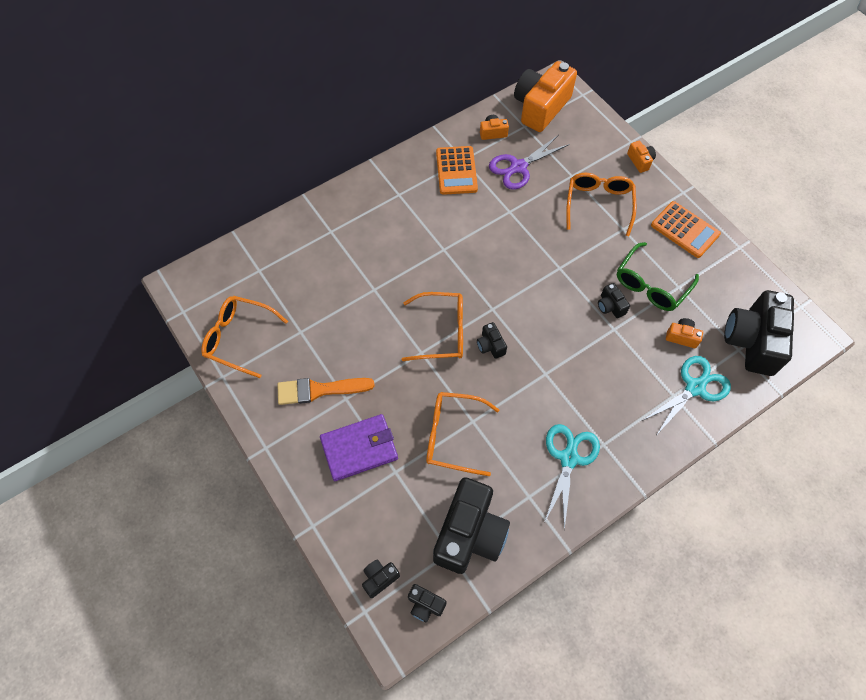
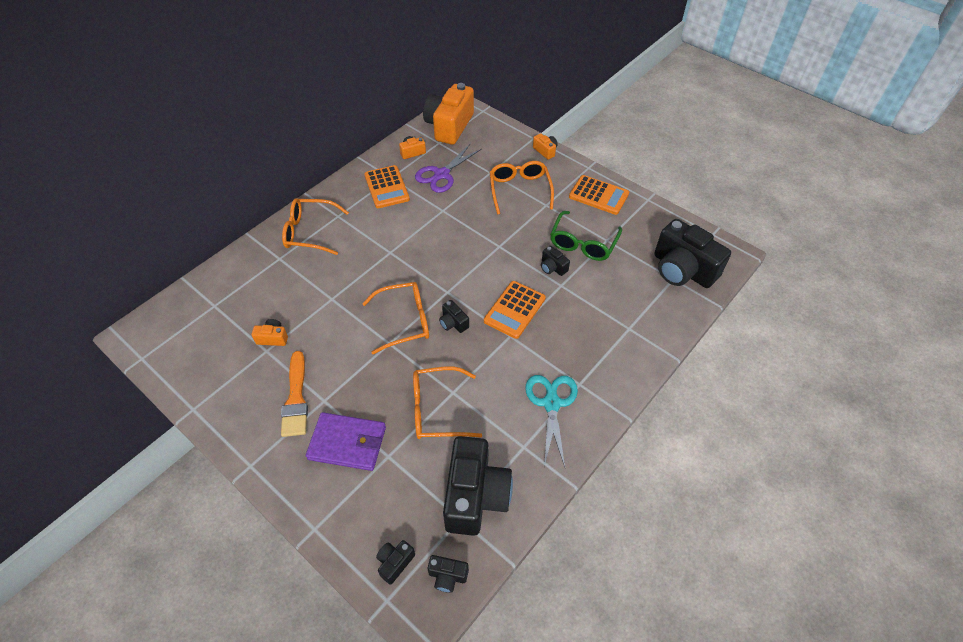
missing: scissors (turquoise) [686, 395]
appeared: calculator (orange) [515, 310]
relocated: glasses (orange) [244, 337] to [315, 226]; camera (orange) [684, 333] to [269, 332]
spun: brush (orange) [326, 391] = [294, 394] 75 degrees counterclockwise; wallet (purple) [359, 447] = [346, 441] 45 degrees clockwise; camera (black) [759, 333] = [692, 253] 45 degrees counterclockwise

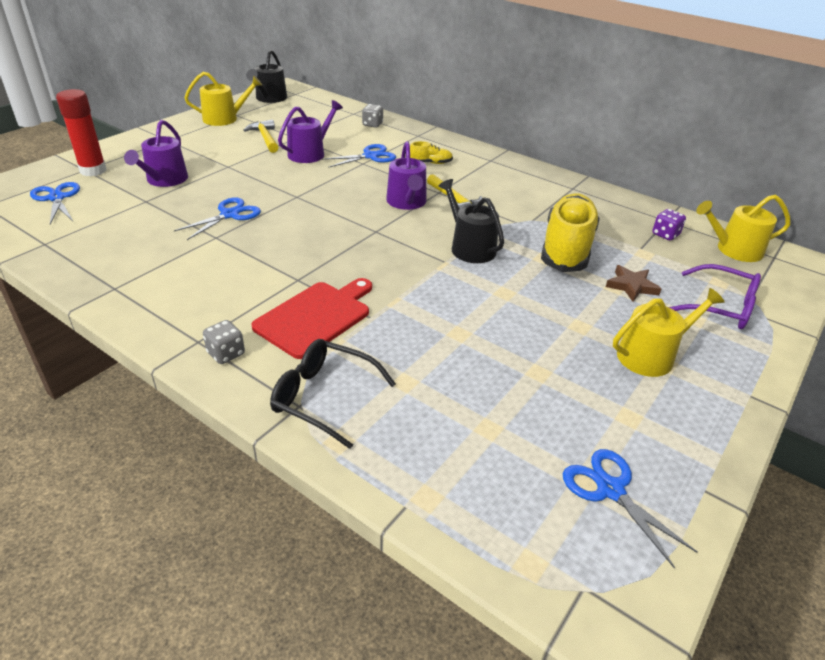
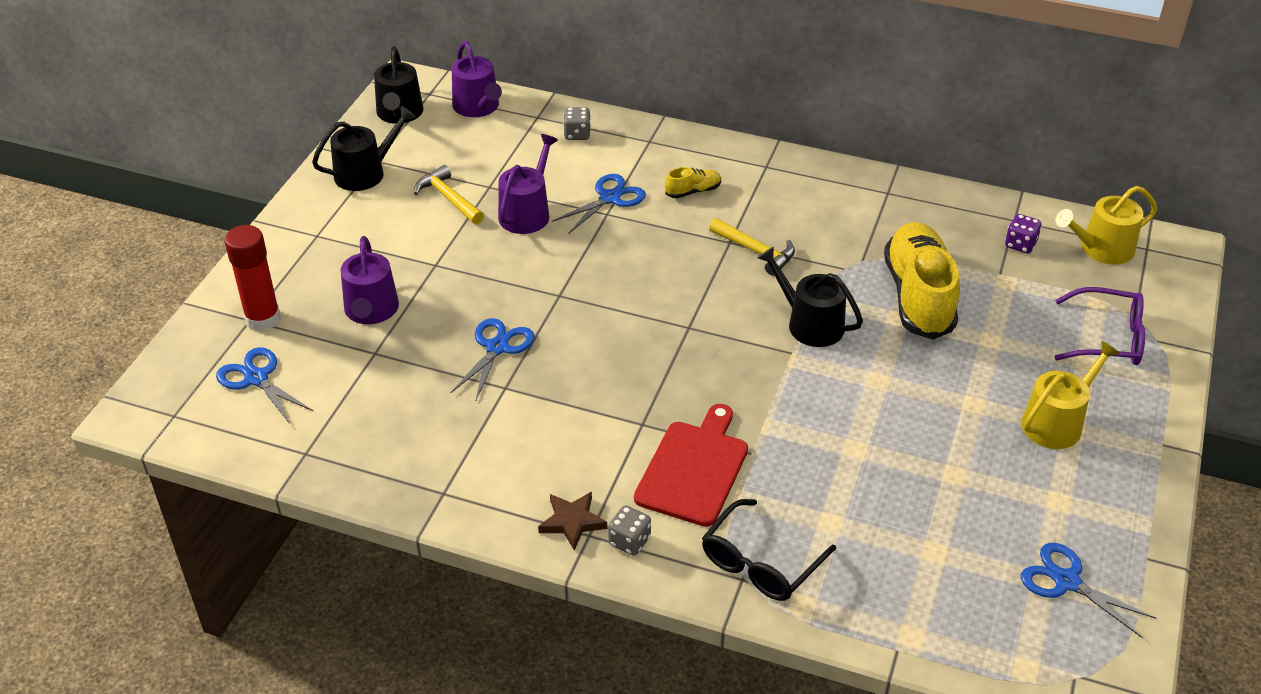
relocated: watering can (purple) [406, 175] to [477, 79]; star (brown) [634, 283] to [572, 521]
colour: watering can (yellow) [223, 99] to watering can (black) [364, 148]
spun: glasses (black) [333, 394] = [769, 550] 60 degrees counterclockwise

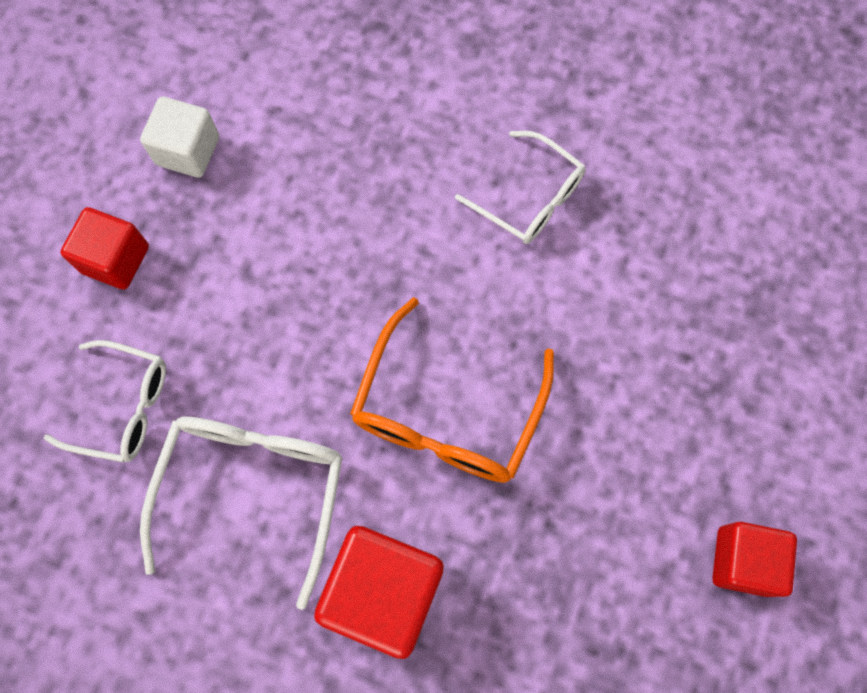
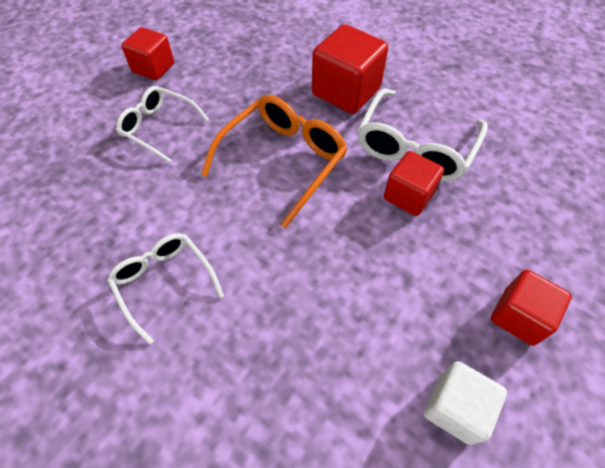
appeared: cube (red) [414, 183]
relocated: glasses (white) [105, 401] to [162, 124]

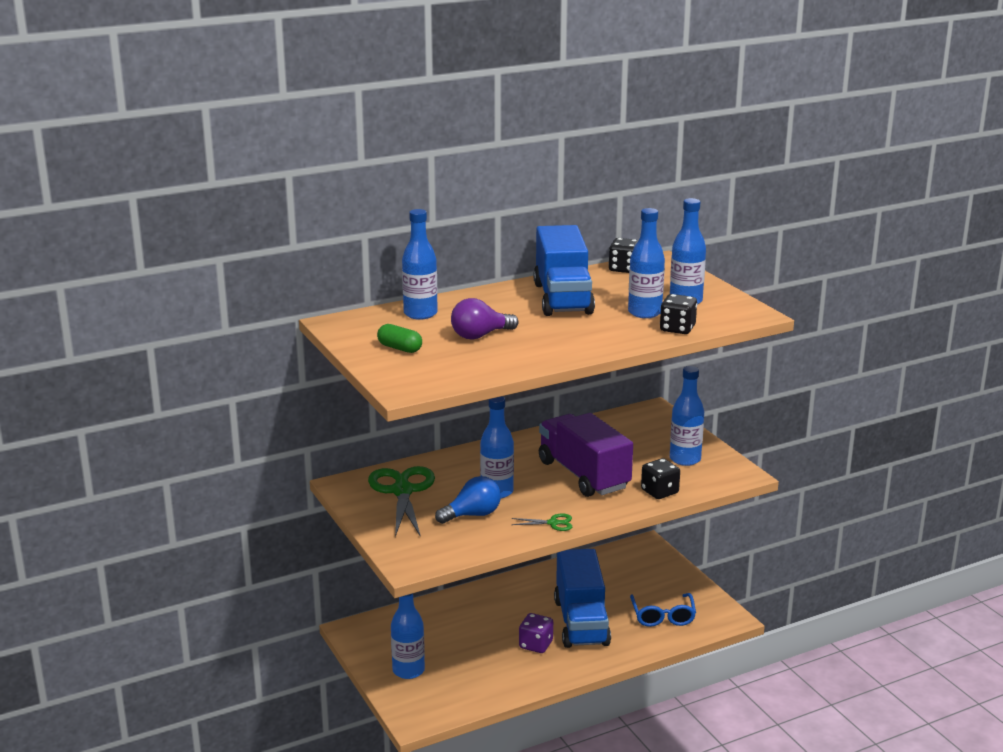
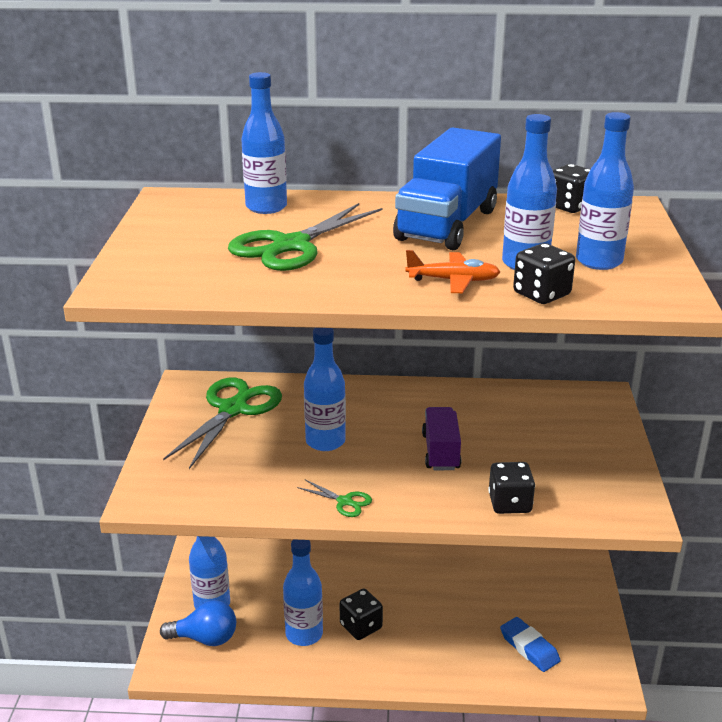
missing: capsule (green) [399, 338]; truck (blue) [582, 598]
appeared: plane (orange) [452, 271]
relocated: light bulb (blue) [468, 500] to [198, 623]; bottle (blue) [687, 416] to [303, 592]
exchanged: light bulb (purple) [485, 319] to scissors (green) [305, 237]; glasses (blue) [663, 610] to eraser (blue) [530, 644]
colour: dice (purple) [536, 633] to dice (black) [361, 614]
size: truck (purple) [586, 455] = [441, 438] x0.56

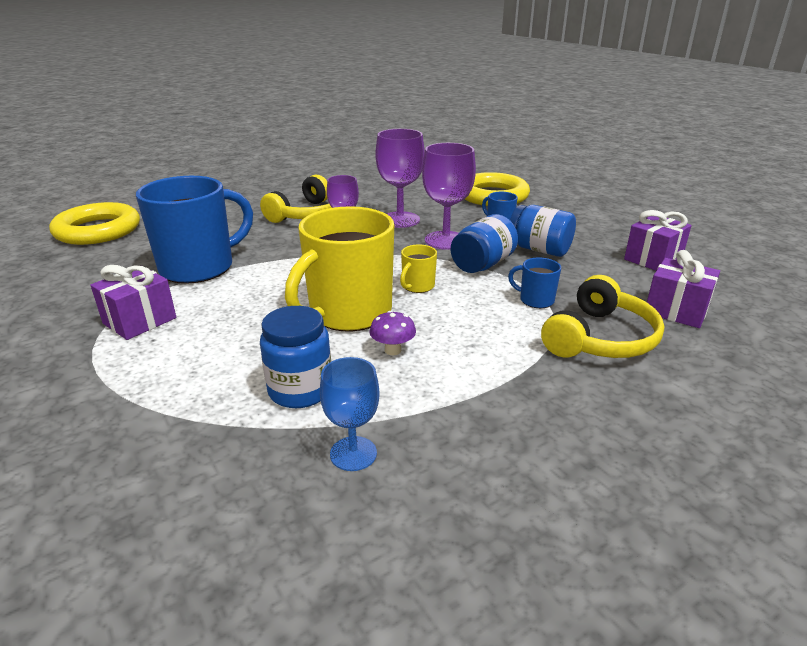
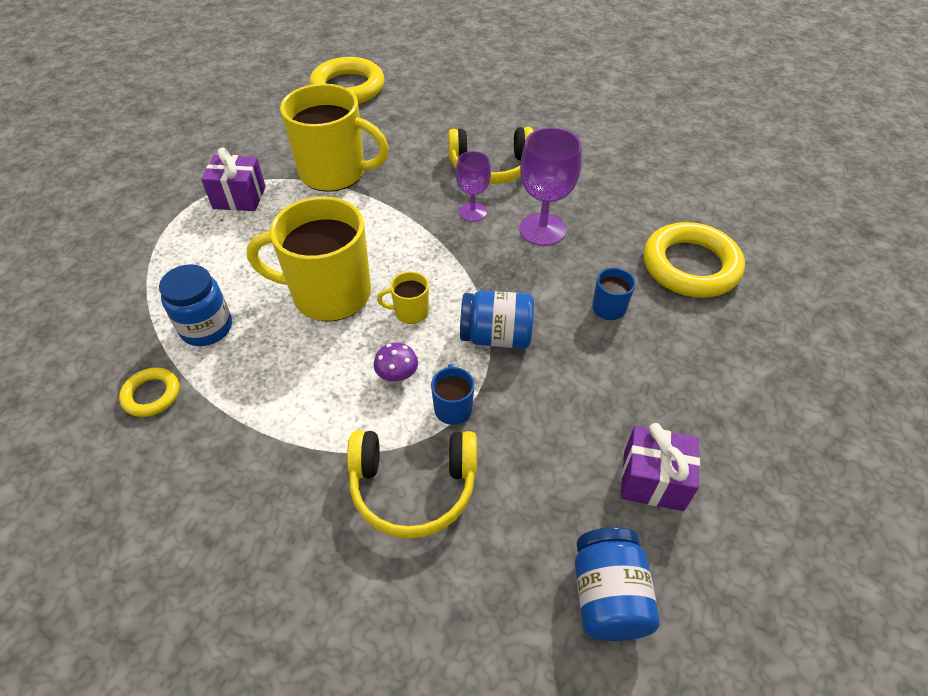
missing: goblet (purple) [449, 196]; gift (purple) [683, 289]
relocated: mushroom (purple) [393, 333] to [396, 363]; jar (blue) [543, 231] to [617, 584]
exchanged: goblet (blue) [350, 414] to ring (yellow) [149, 392]
colour: mug (blue) [194, 230] to mug (yellow) [334, 138]

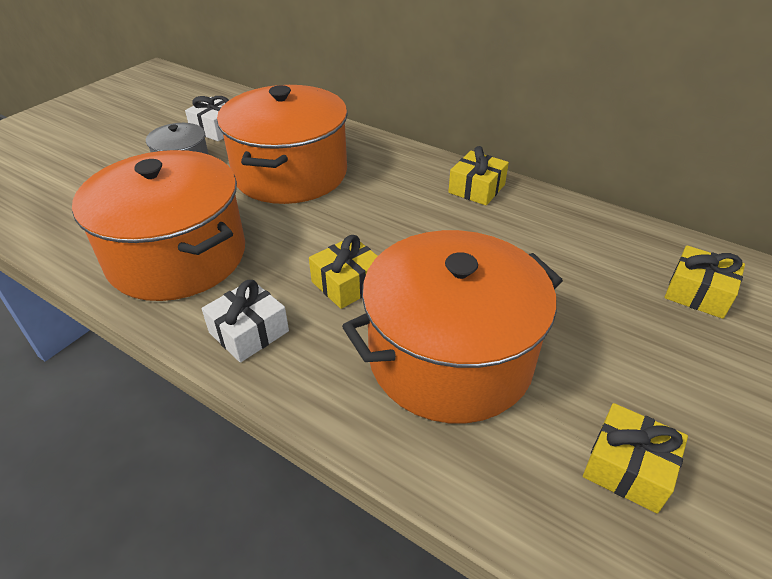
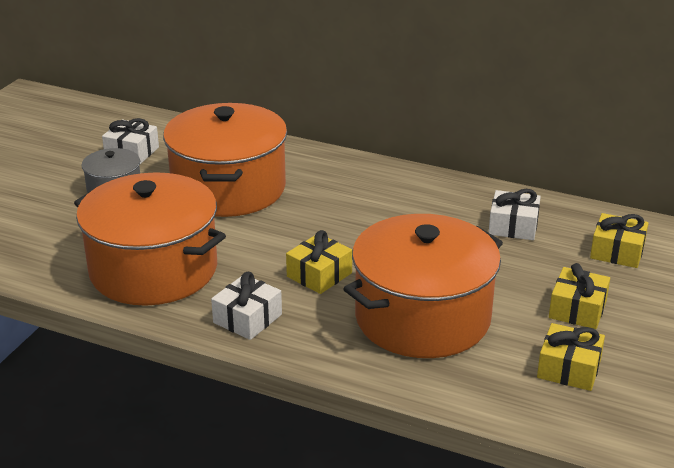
appeared: gift (white) [515, 214]
relocated: gift (yellow) [478, 175] to [579, 296]

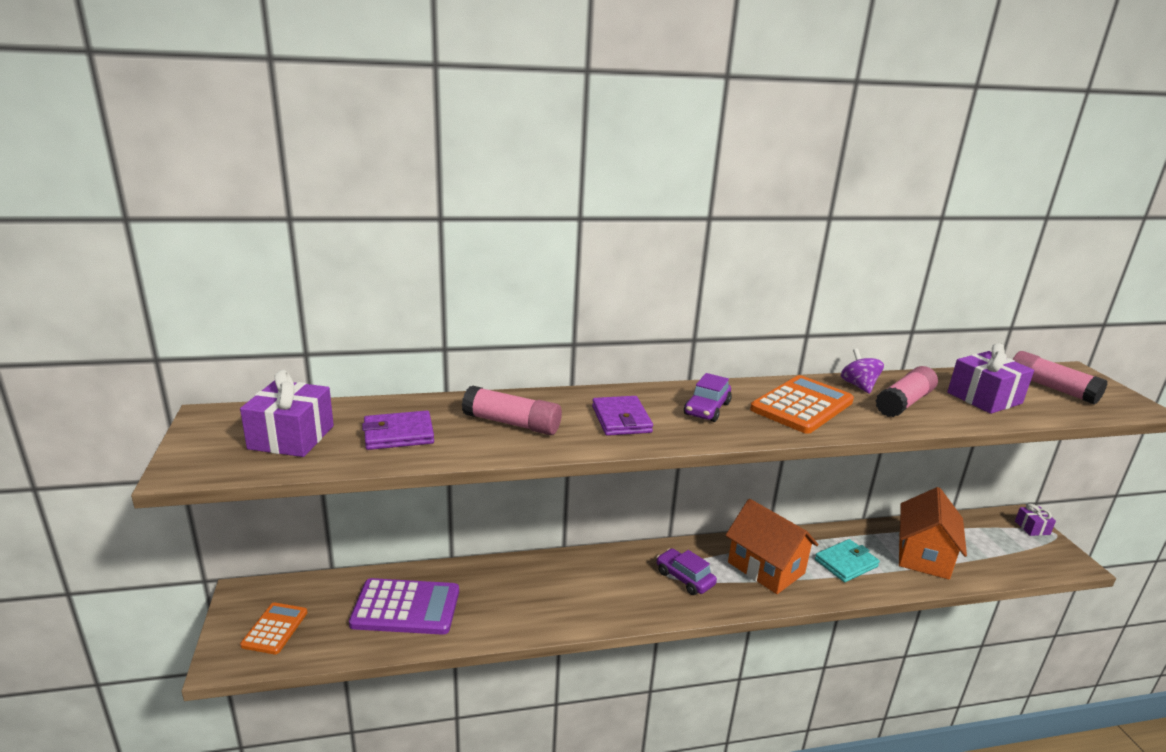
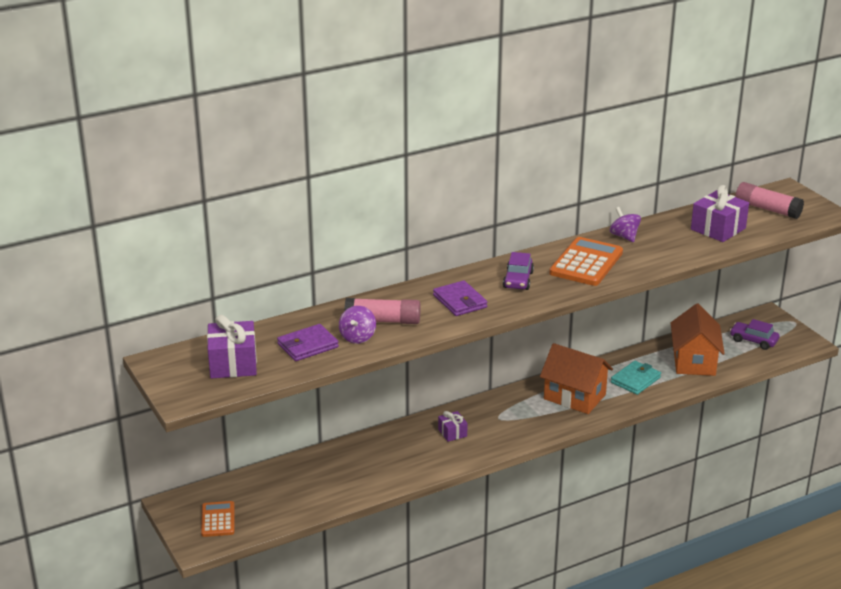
missing: calculator (purple) [404, 606]; glue stick (pink) [906, 391]
appeared: spinning top (purple) [357, 325]
relocated: car (purple) [686, 571] to [755, 334]; gift (purple) [1035, 520] to [453, 426]

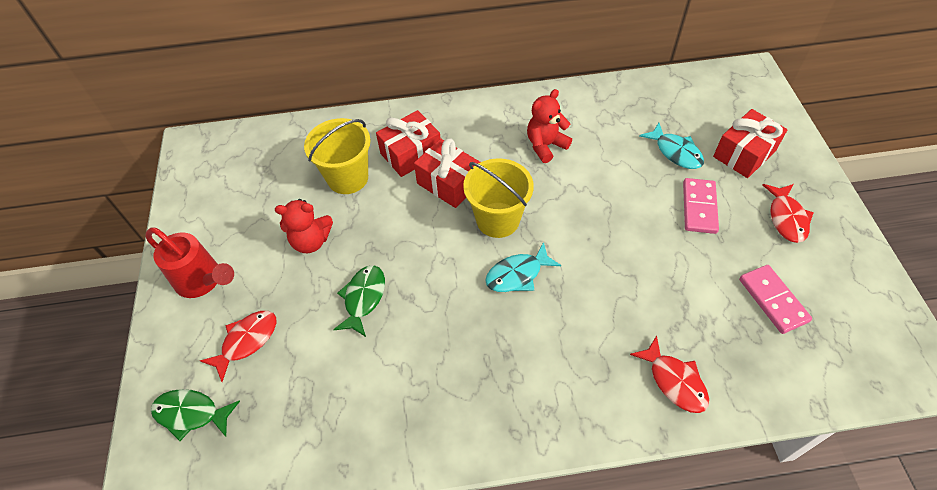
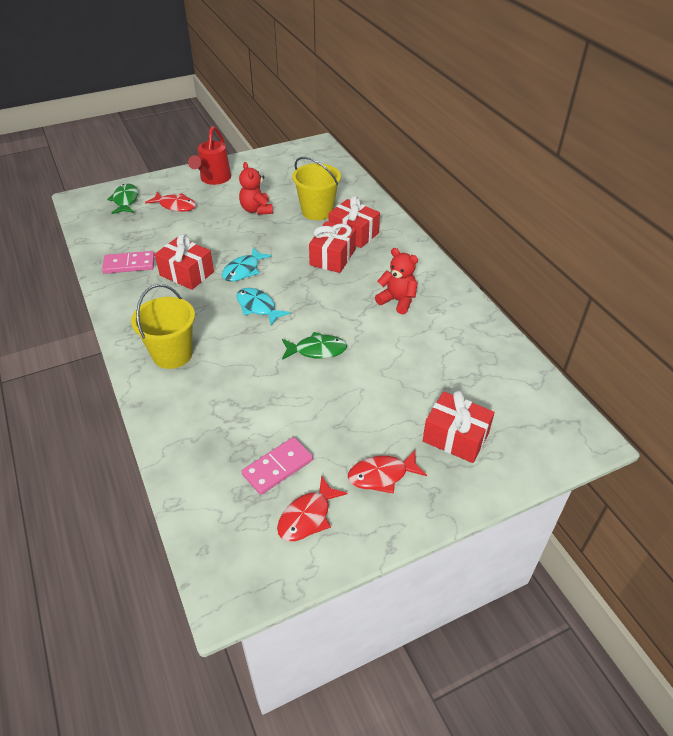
appeared: gift (red) [184, 262]
relocated: fish (green) [359, 301] to [314, 346]; bucket (yellow) [498, 198] to [163, 326]; fish (red) [669, 374] to [312, 508]; fish (turquoise) [671, 146] to [247, 264]; domino (pink) [701, 206] to [128, 262]

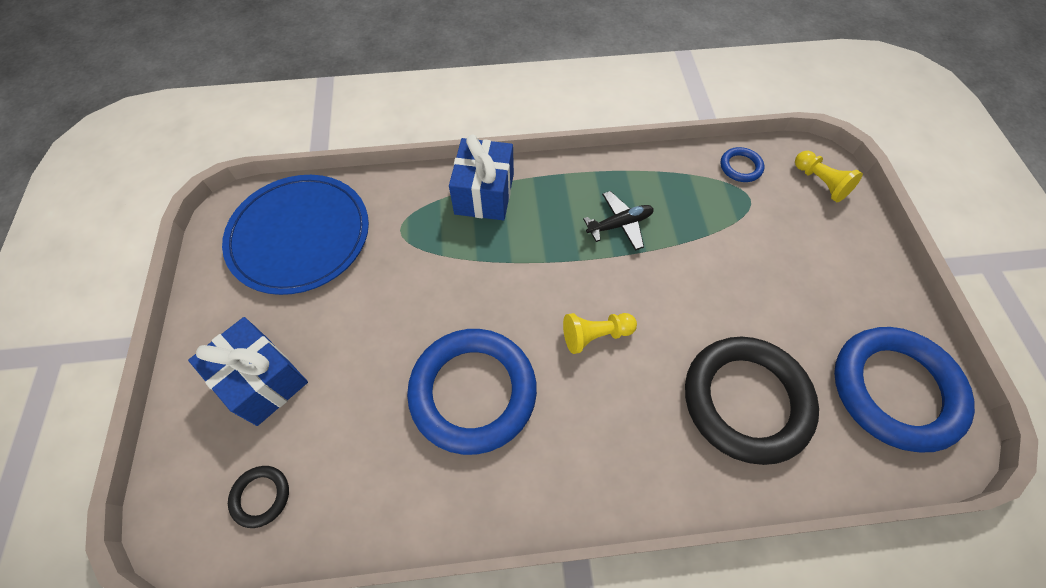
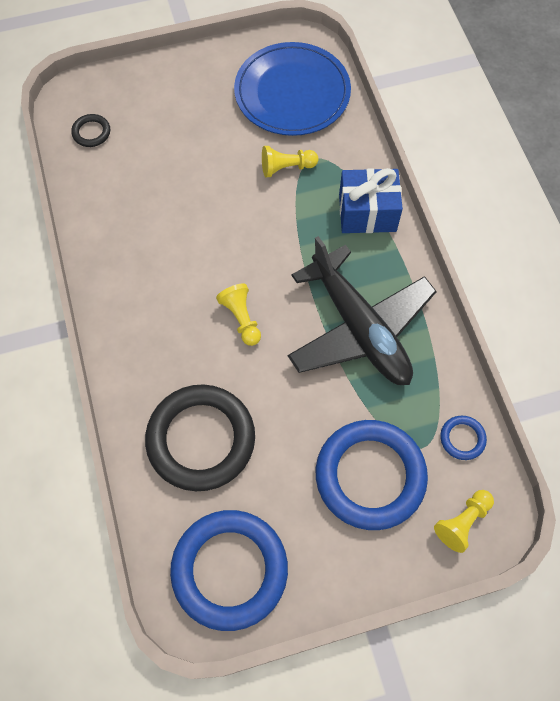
missing: gift (blue) [248, 371]
appeared: pawn (yellow) [290, 161]
relocated: ring (blue) [472, 392] to [372, 475]
size: plane (black) [618, 221] = [362, 310] x2.33

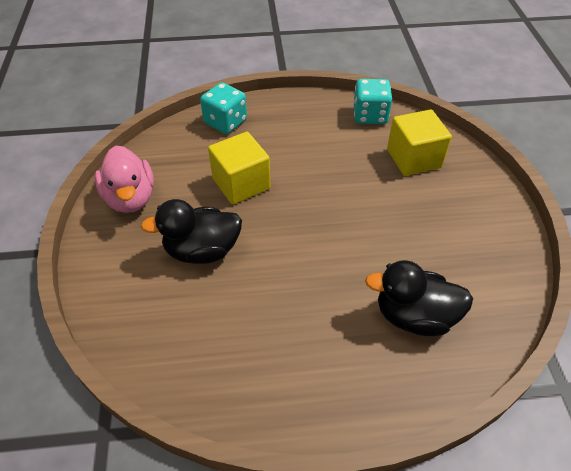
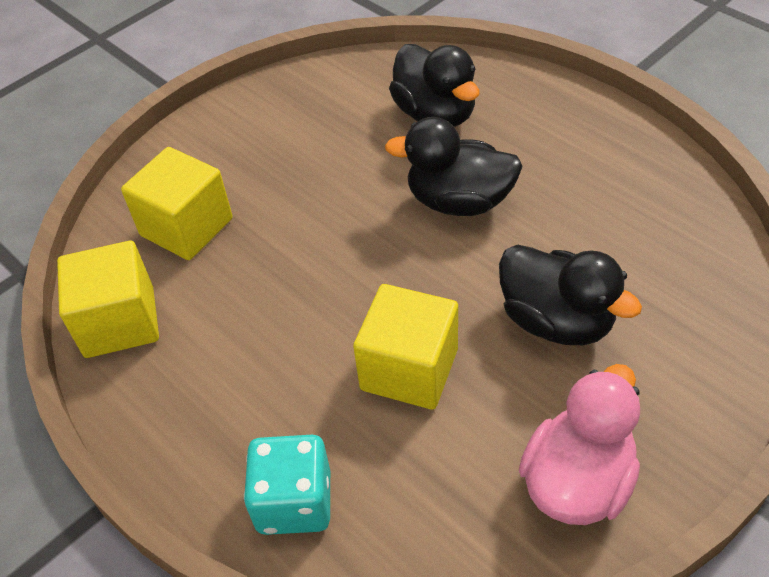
appeared: duck (black) [454, 166]
exchanged: dice (turquoise) [372, 101] to cube (yellow) [108, 299]

